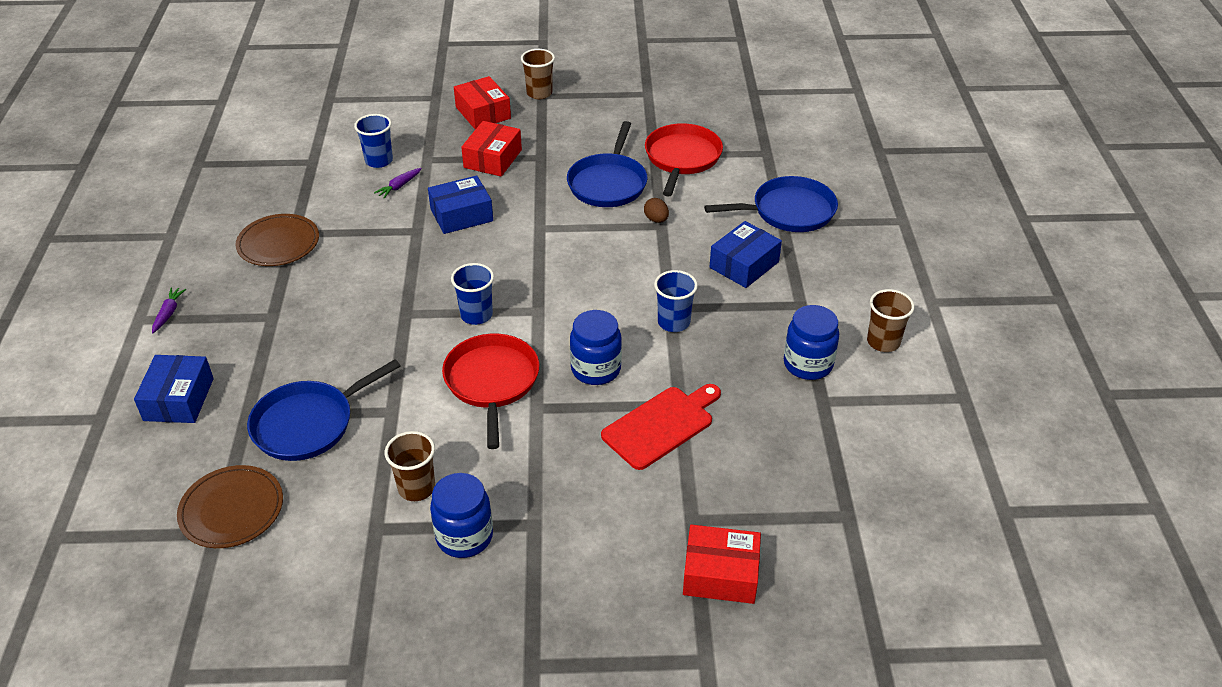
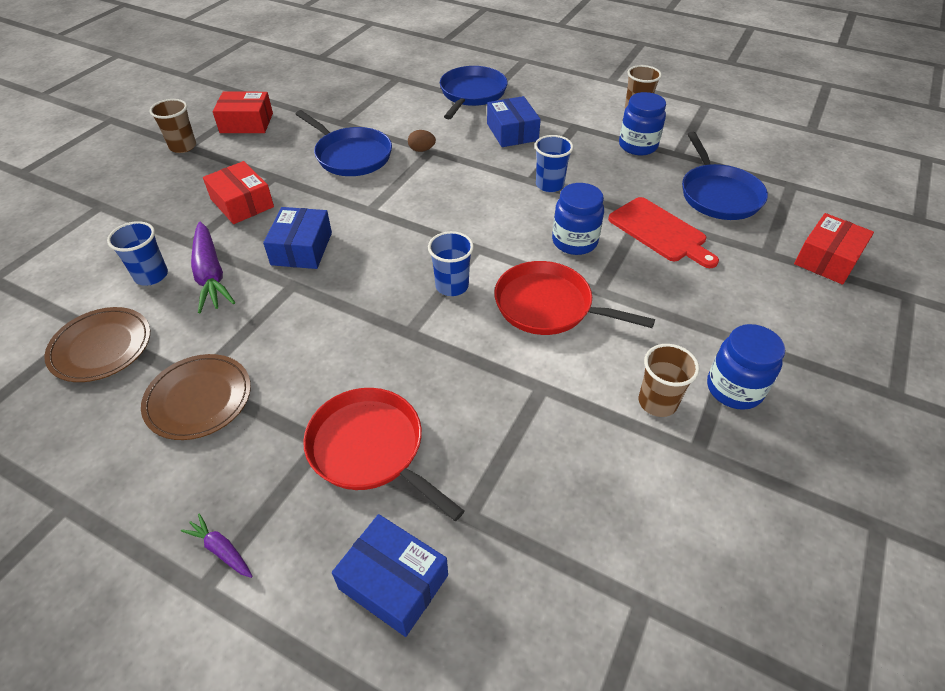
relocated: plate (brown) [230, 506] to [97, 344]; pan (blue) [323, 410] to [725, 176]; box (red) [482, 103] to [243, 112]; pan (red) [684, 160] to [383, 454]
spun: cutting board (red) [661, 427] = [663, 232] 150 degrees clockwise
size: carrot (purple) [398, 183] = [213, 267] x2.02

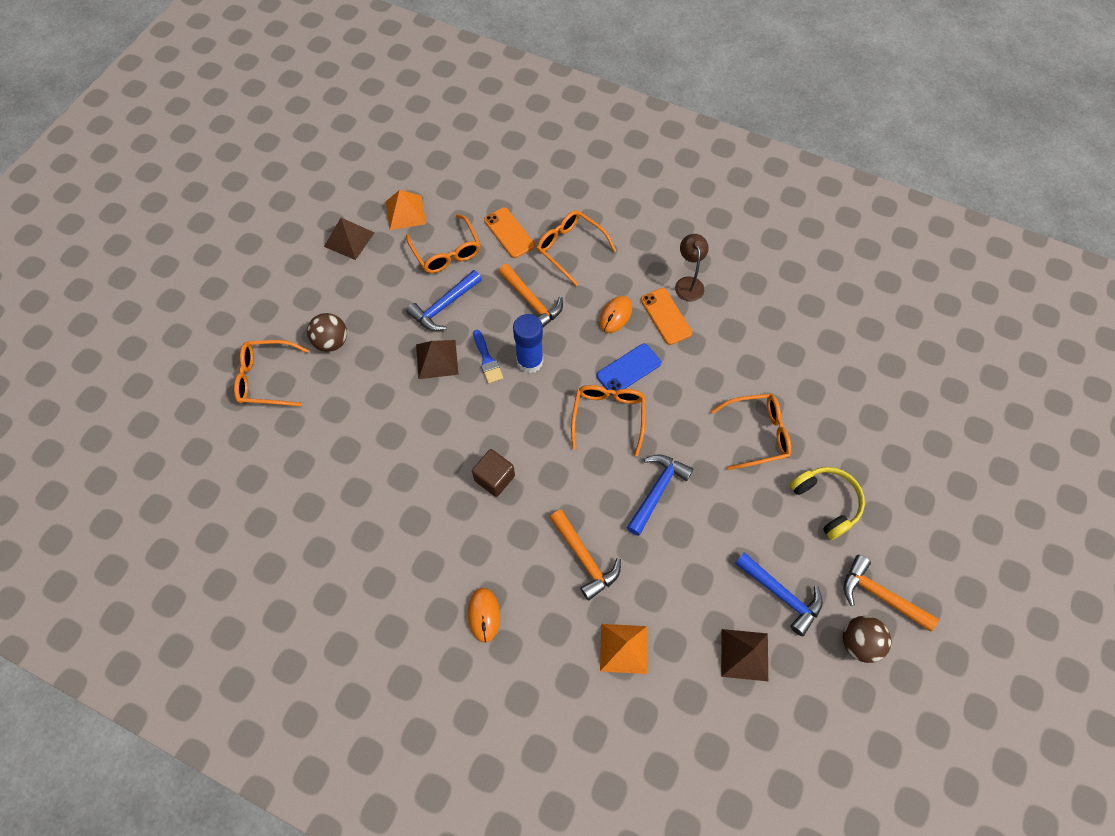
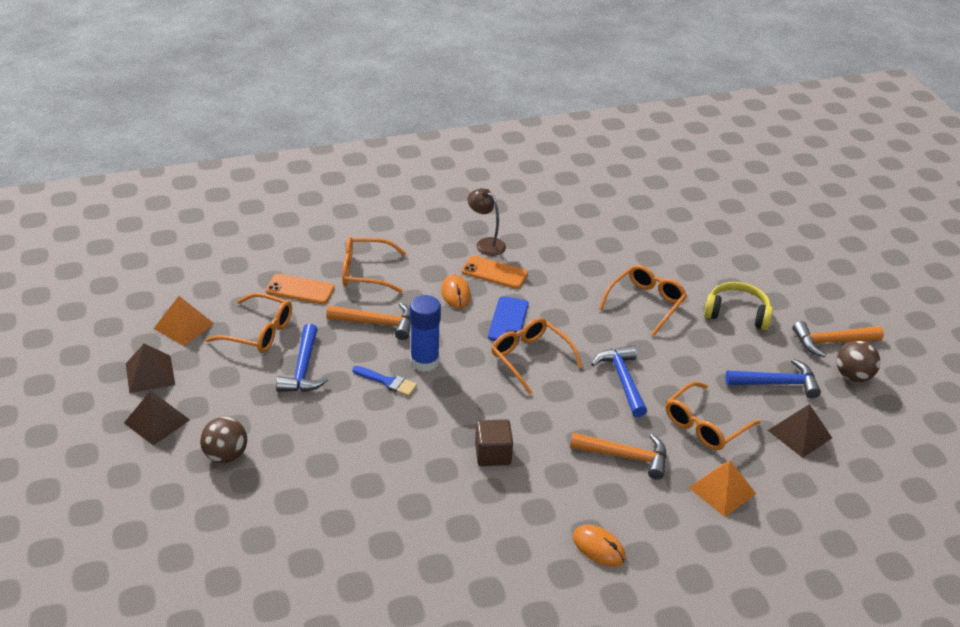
relocated: glasses (orange) [271, 373] to [713, 415]; pyramid (brown) [437, 359] to [157, 418]

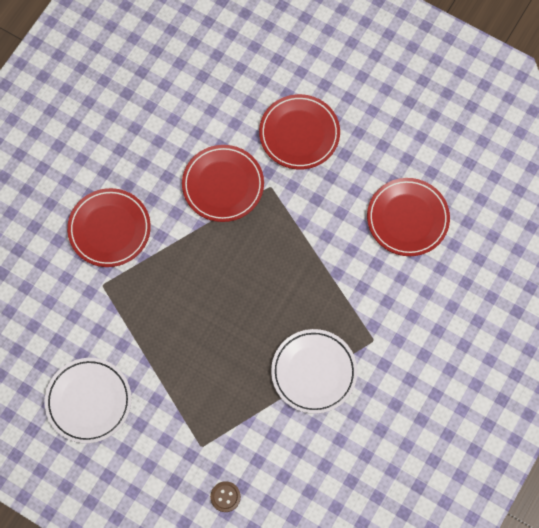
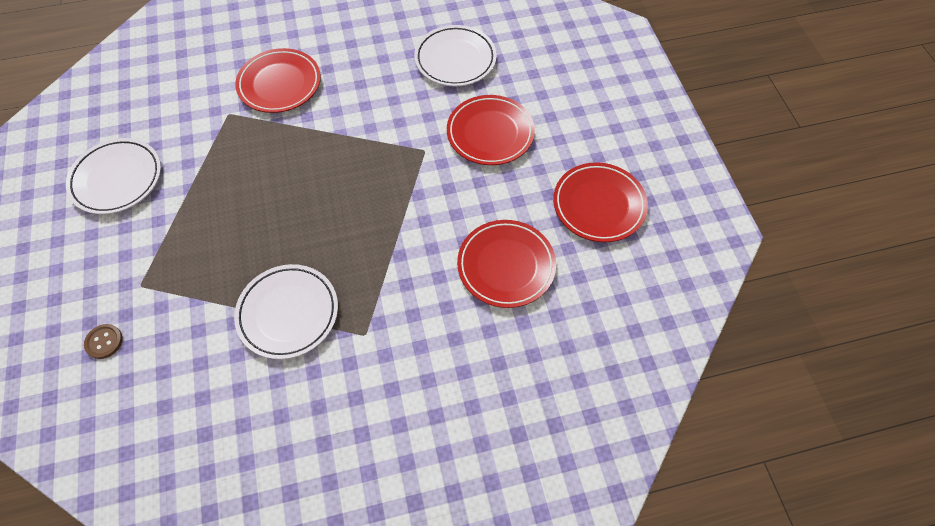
appeared: plate (white) [455, 56]
relocated: plate (red) [223, 183] to [600, 202]

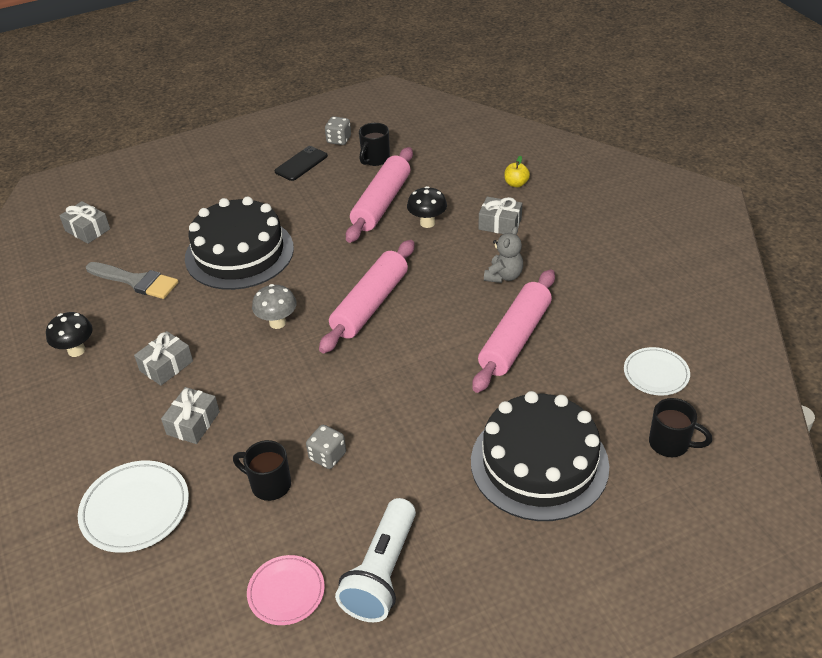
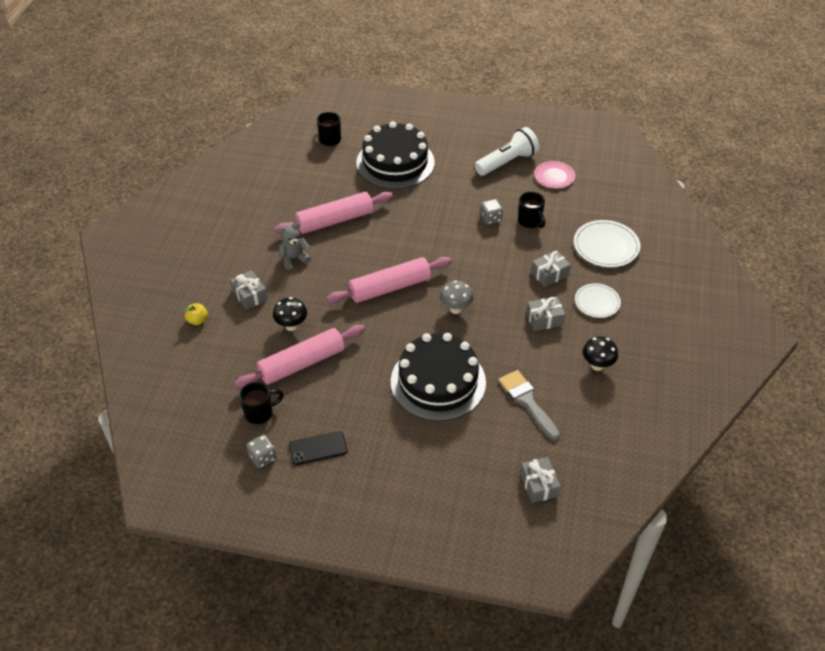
relocated: plate (white) [657, 371] to [598, 300]

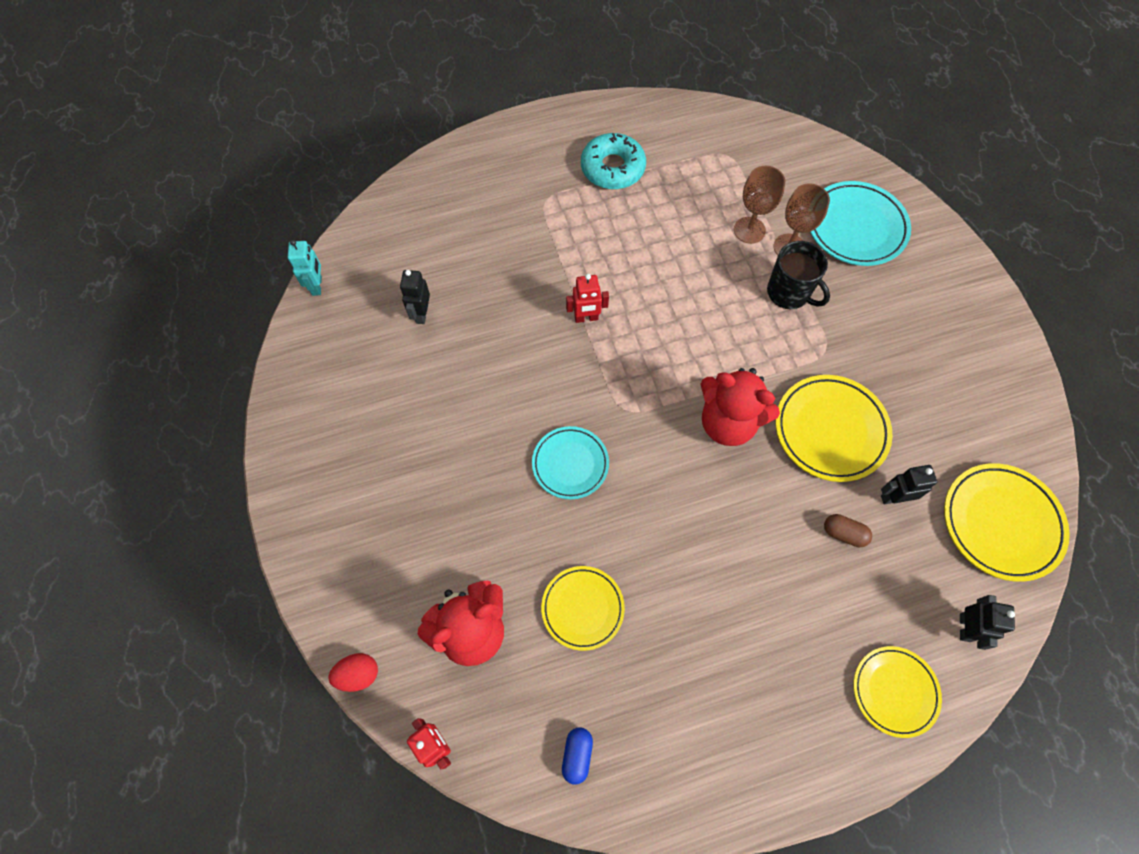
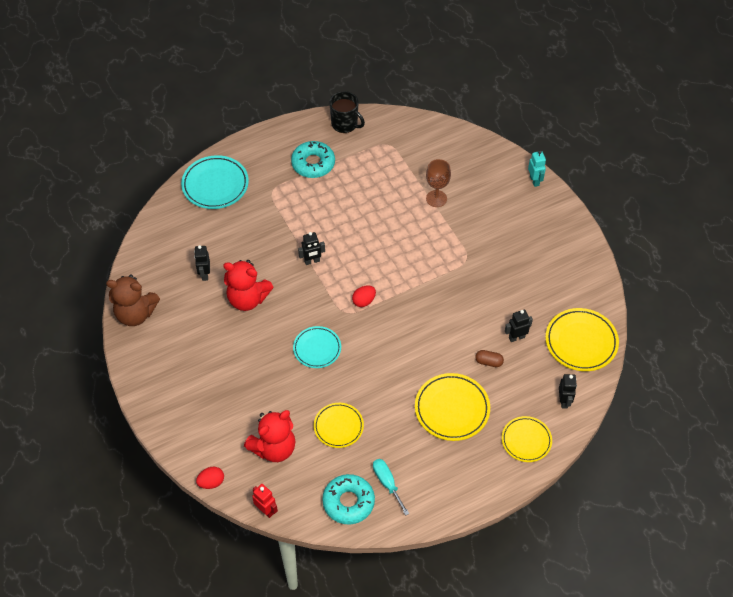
missing: goblet (brown) [759, 205]
appeared: teddy bear (brown) [133, 300]; egg (red) [364, 296]; screwdriver (turquoise) [391, 487]
relocated: robot (turquoise) [305, 268] to [537, 168]; teddy bear (red) [740, 407] to [248, 285]; mug (black) [798, 275] to [347, 112]; plate (yellow) [834, 428] to [452, 407]; plate (turquoise) [860, 223] to [215, 182]
exchanged: capsule (blue) [577, 756] to donut (turquoise) [348, 499]
colour: robot (red) [587, 298] to robot (black) [311, 248]

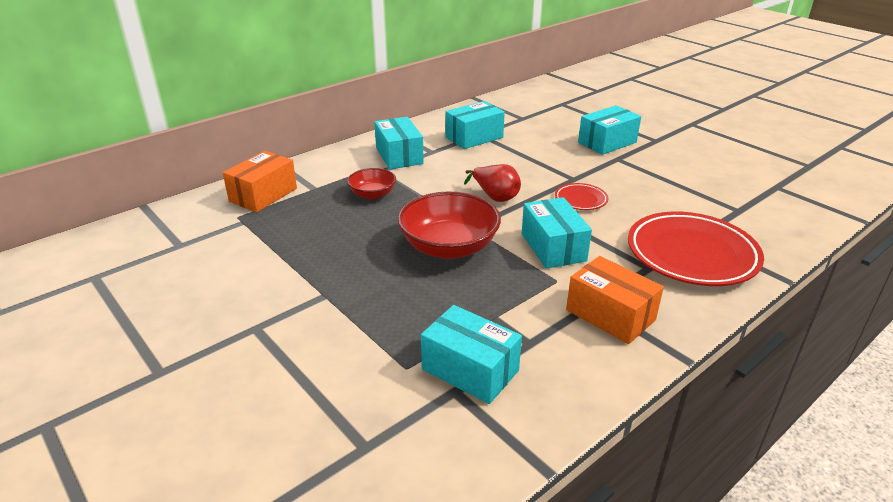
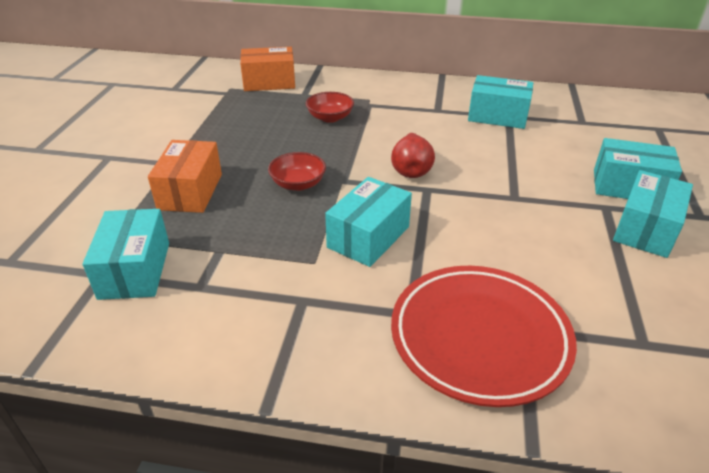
missing: plate (red) [581, 196]
relocated: box (turquoise) [399, 143] to [653, 214]; box (orange) [615, 300] to [185, 176]
size: bowl (red) [449, 225] = [297, 171] x0.55

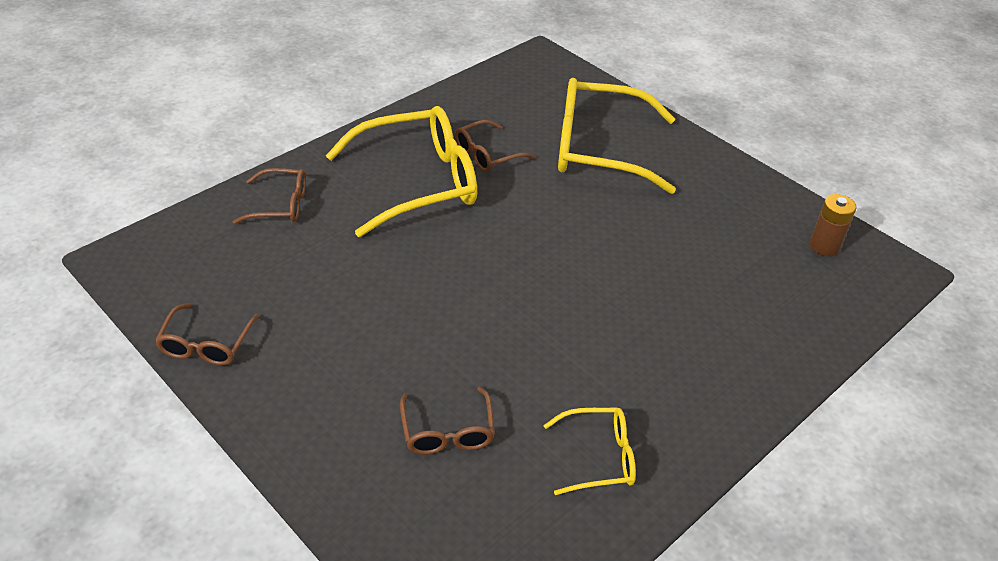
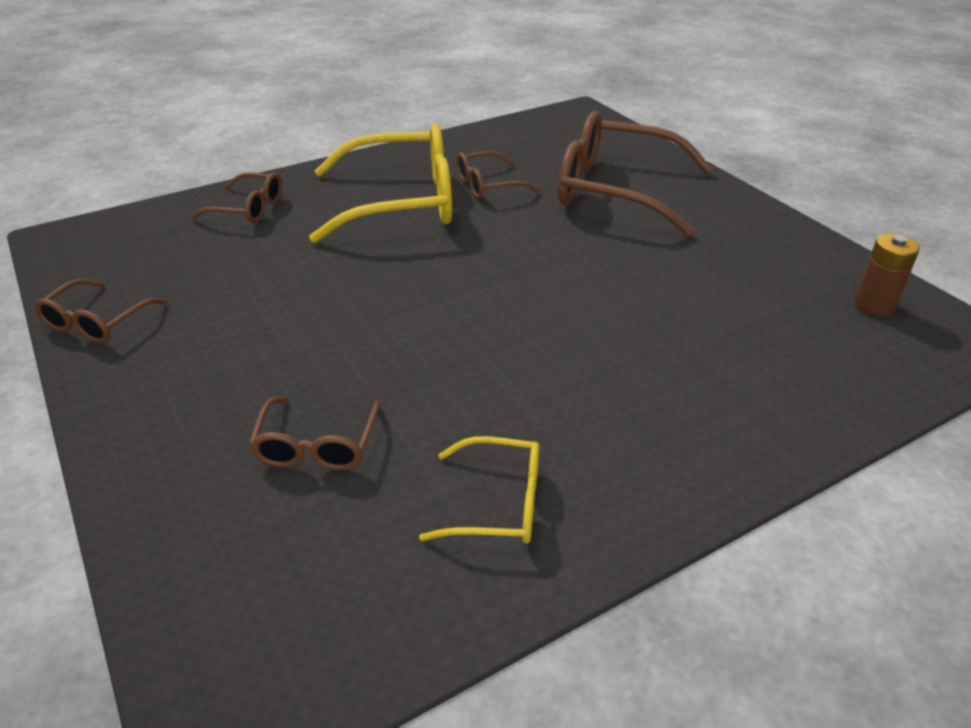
colour: glasses (yellow) [617, 136] to glasses (brown) [635, 173]

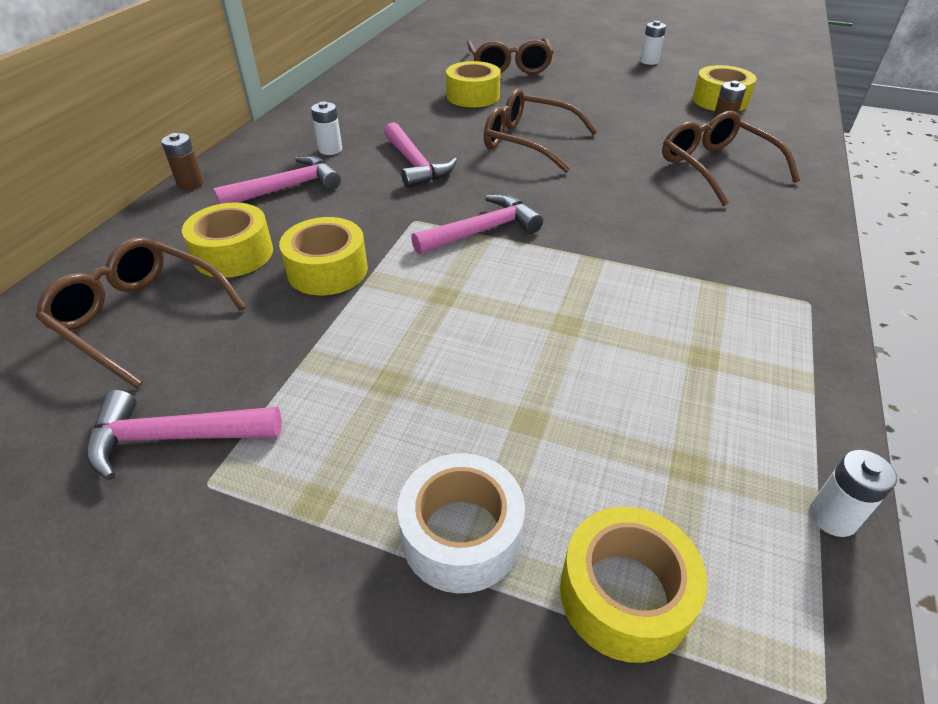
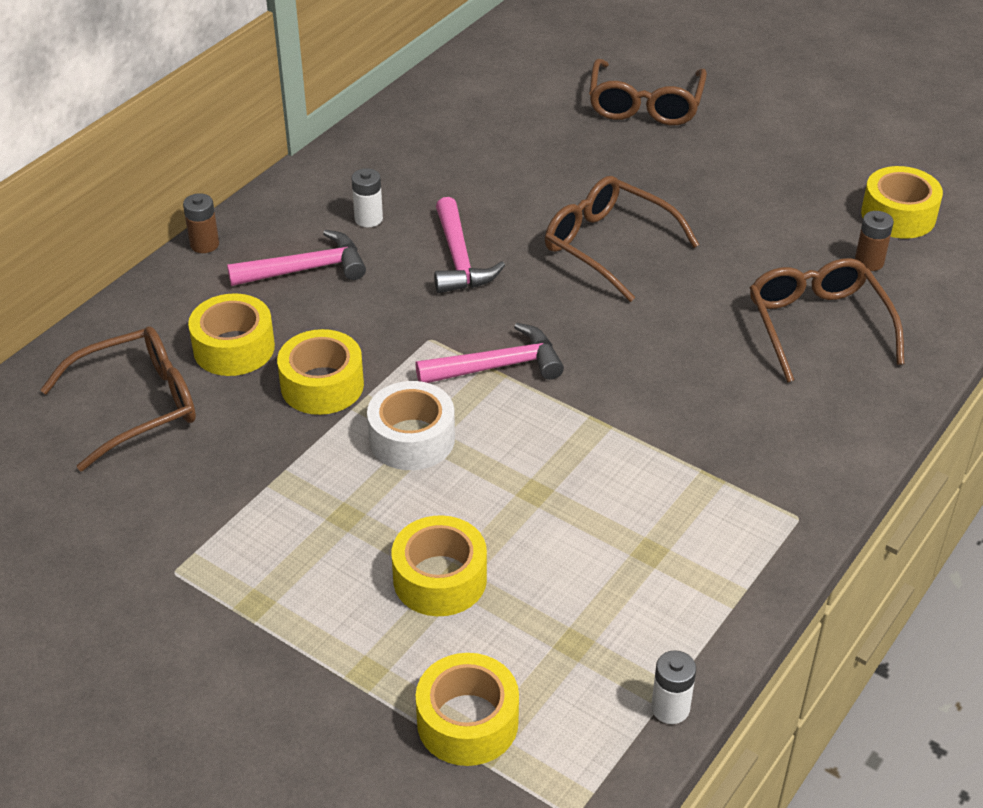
missing: hammer (pink) [183, 435]; battery (white) [653, 43]
relocated: tape (white) [461, 523] to [411, 425]; tape (yellow) [473, 84] to [439, 565]
spun: glasses (brown) [140, 312] = [118, 398] 105 degrees clockwise

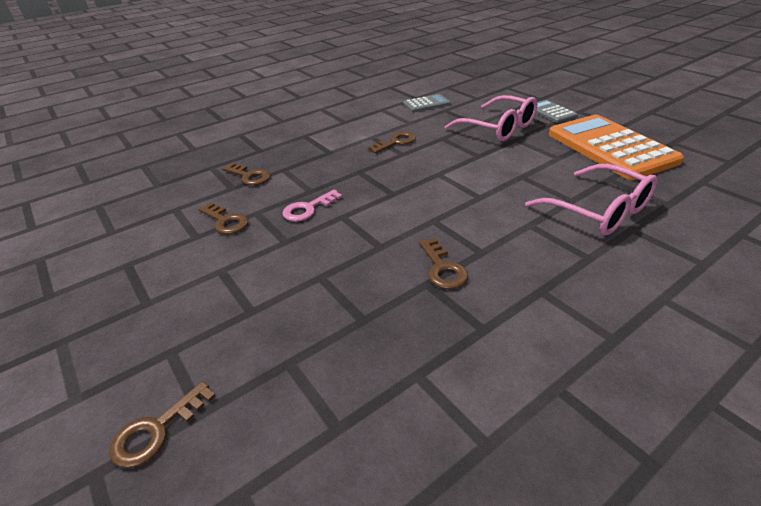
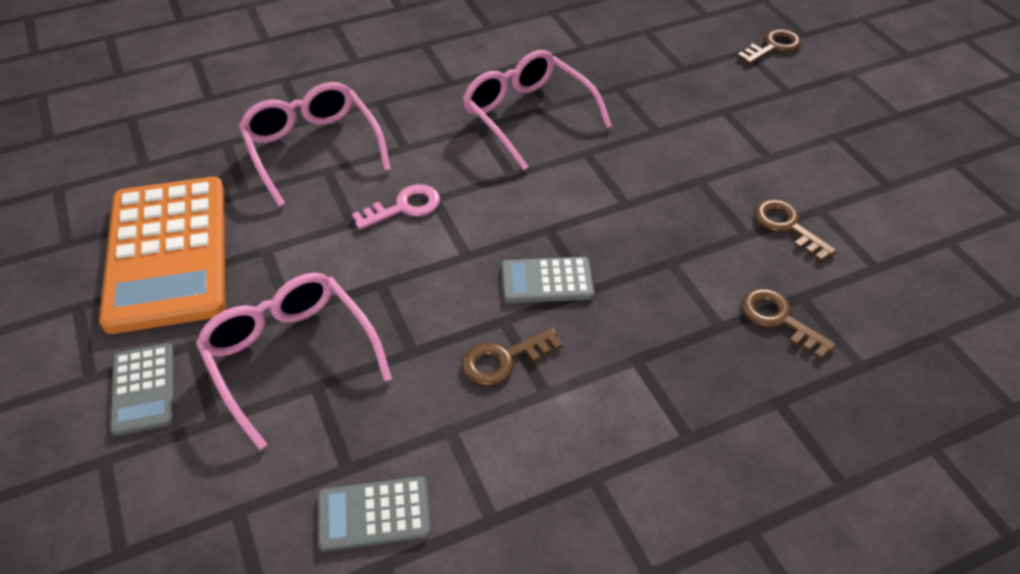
appeared: calculator (grey) [547, 280]
relocated: key (pink) [312, 206] to [396, 207]
exchanged: key (brown) [443, 263] to glasses (pink) [537, 110]

